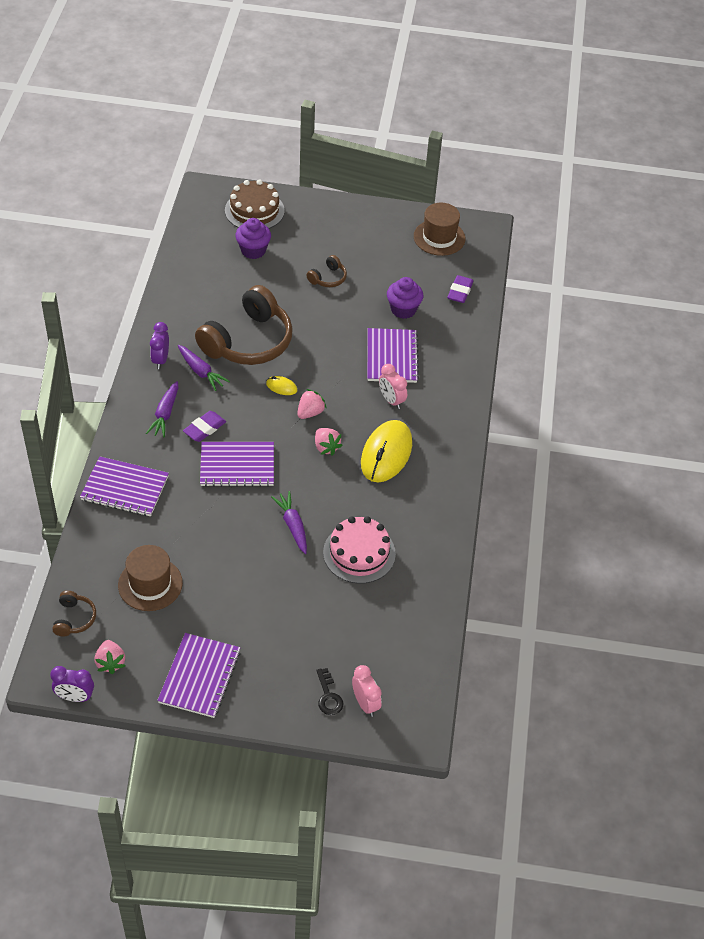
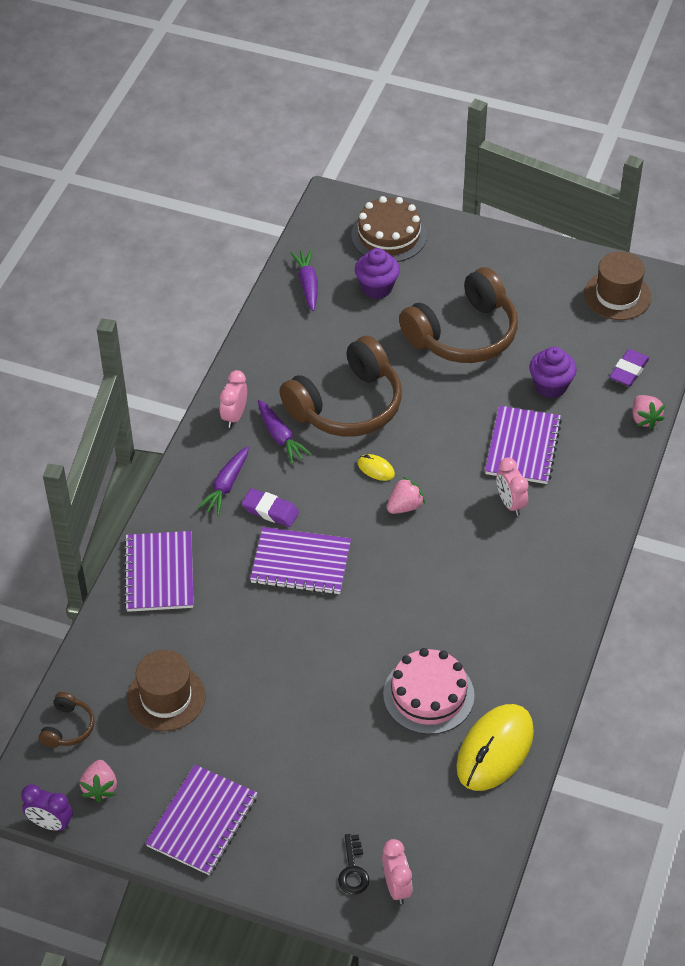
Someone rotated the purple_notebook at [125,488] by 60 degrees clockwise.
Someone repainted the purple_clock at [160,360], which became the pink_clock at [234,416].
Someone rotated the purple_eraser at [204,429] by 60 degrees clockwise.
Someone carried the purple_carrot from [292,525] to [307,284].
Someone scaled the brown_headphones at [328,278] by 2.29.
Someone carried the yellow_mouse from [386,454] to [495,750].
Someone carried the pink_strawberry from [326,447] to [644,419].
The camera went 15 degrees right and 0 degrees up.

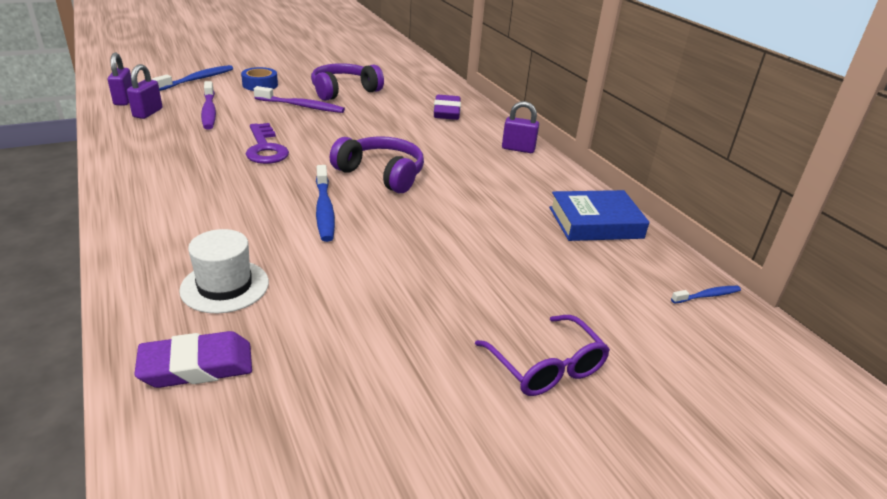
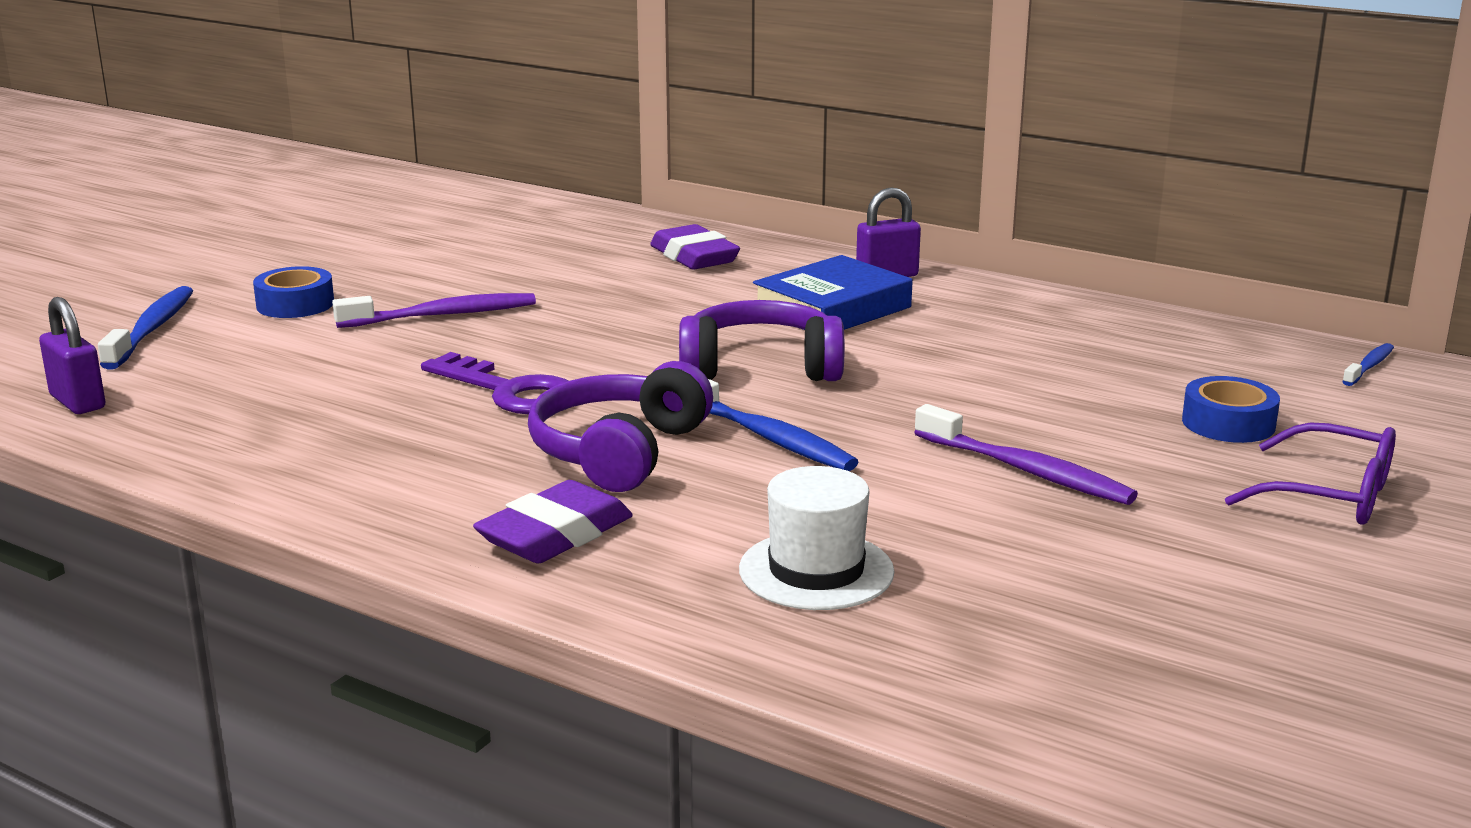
Someone carried the purple_eraser from [197,366] to [555,534].
Someone carried the purple_headphones from [344,91] to [619,452].
Someone carried the blue_book from [595,223] to [832,309].
Someone carried the purple_toothbrush from [209,111] to [1026,471].
Someone put down the blue_tape at [1228,423].
Someone took away the purple_padlock at [148,113].
The camera went 30 degrees left and 10 degrees down.

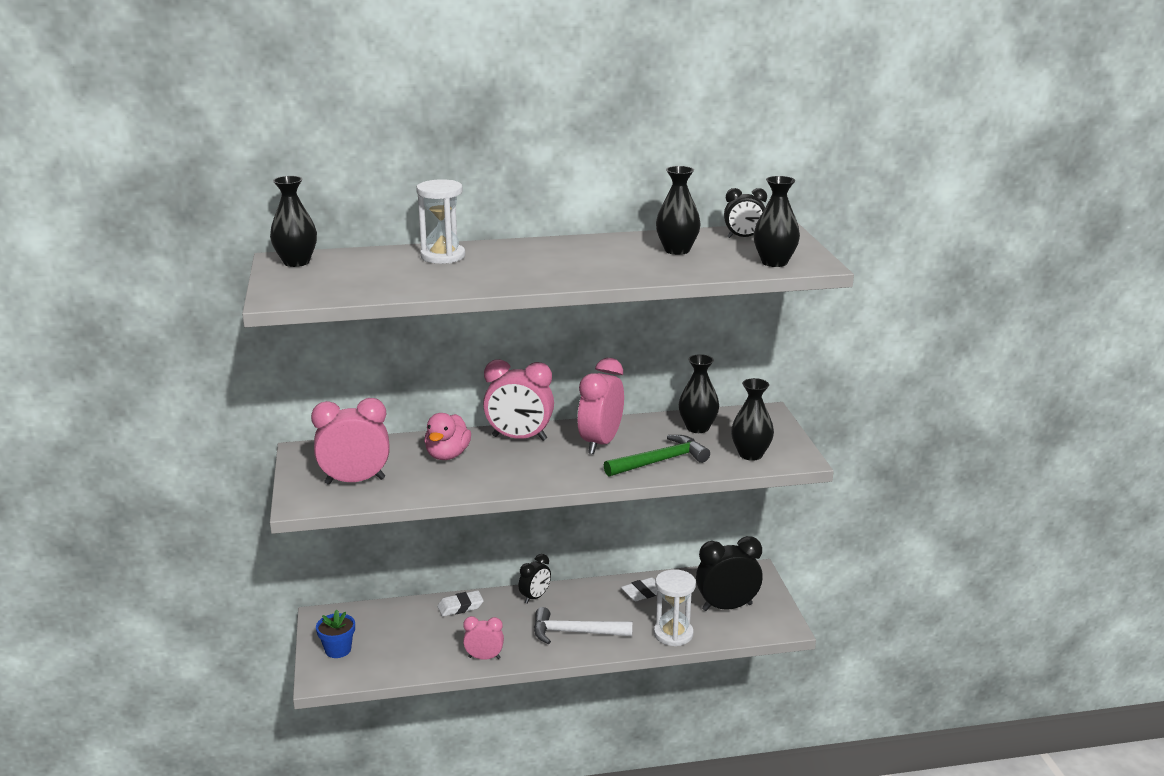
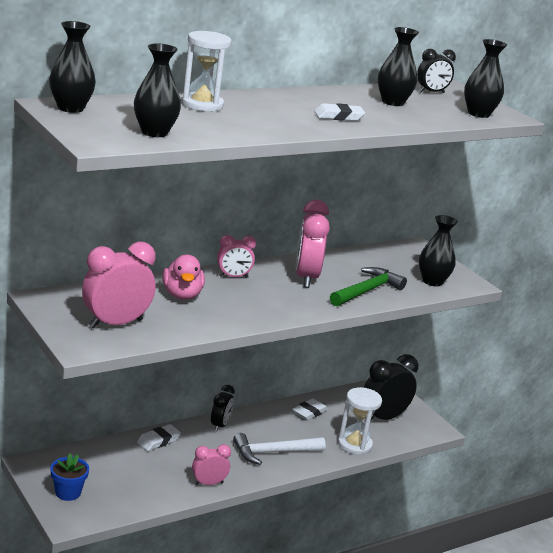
Someone carried the black_vase from [697,428] to [154,132].
Someone scaled the pink_clock at [519,438] by 0.58.
Someone put down the white_eraser at [338,116].
The camera went 25 degrees left and 0 degrees up.

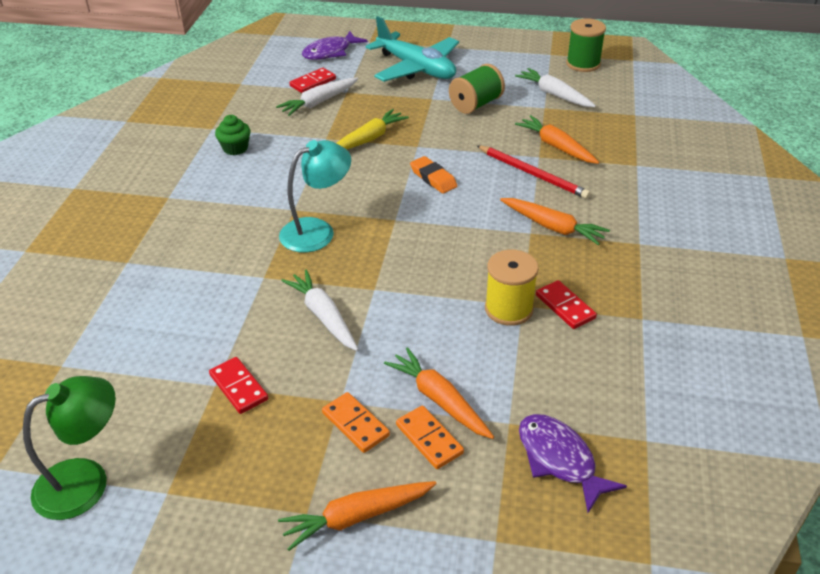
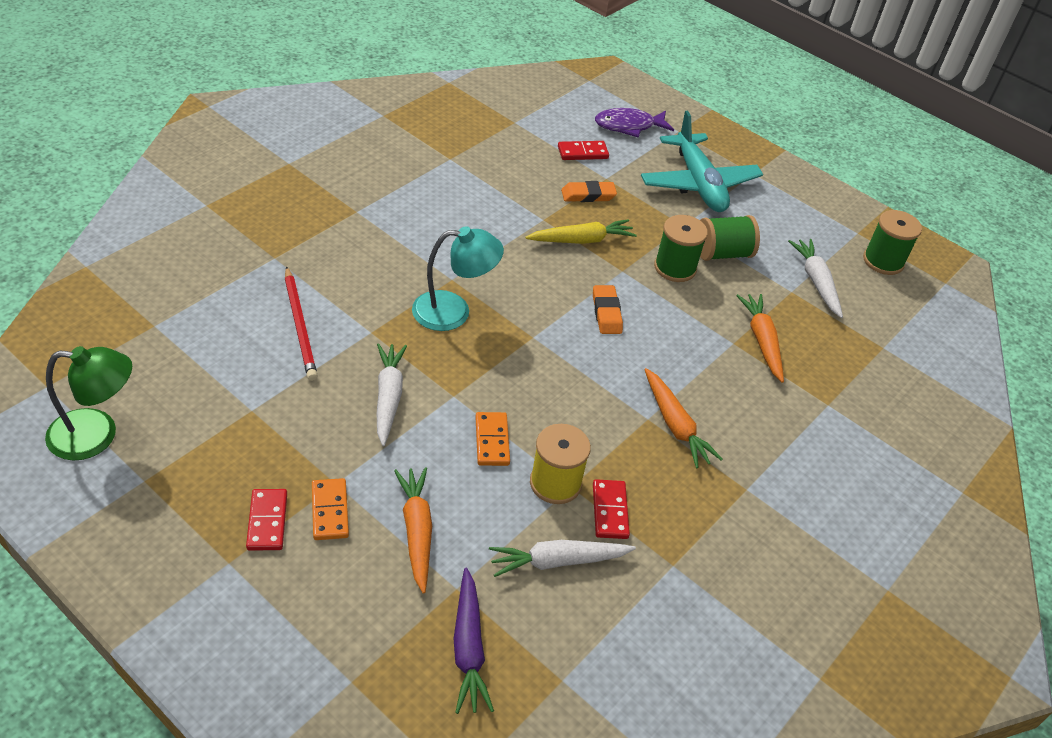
Someone carried the red_domino from [238,387] to [267,521].
Someone carried the red_pencil from [533,174] to [300,326].
Someone swapped the purple_fish at [559,460] for the purple_carrot at [468,648].
Someone carried the orange_domino from [429,439] to [492,441].
Someone carried the white_carrot from [319,102] to [557,561].
Someone put down the orange_eraser at [588,195].
Someone put down the green_spool at [675,268].
Someone took away the green_cupcake at [235,148].
Someone took away the orange_carrot at [356,517].
The camera went 25 degrees right and 5 degrees up.

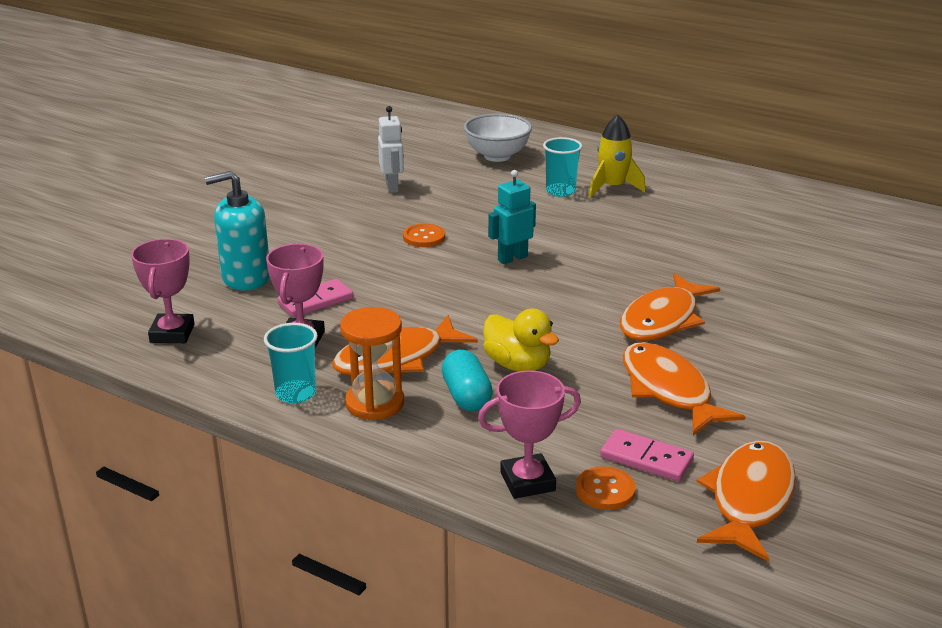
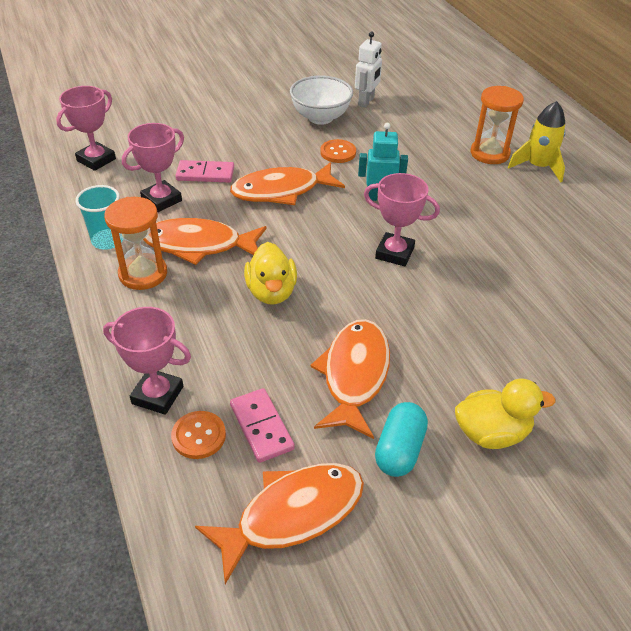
Someone carried the orange_fish from [663,319] to [281,191].
Someone carried the white_bowl from [497,156] to [320,118].
Someone put down the pink_trophy at [394,253].
Someone carried the turquoise_capsule from [466,396] to [399,450].
Someone put down the yellow_duck at [491,433].
Someone swapped the turquoise_cup at [560,191] for the orange_hourglass at [489,153].
Someone took away the turquoise_soap_dispenser at [246,277].
The camera went 35 degrees right and 15 degrees up.

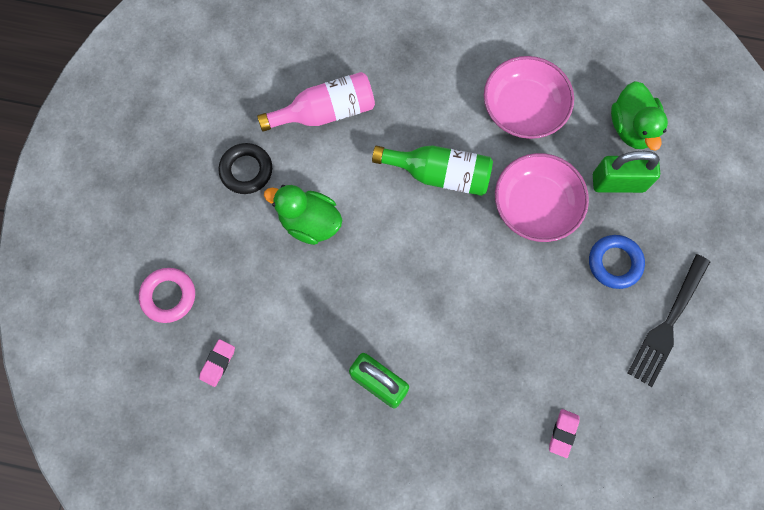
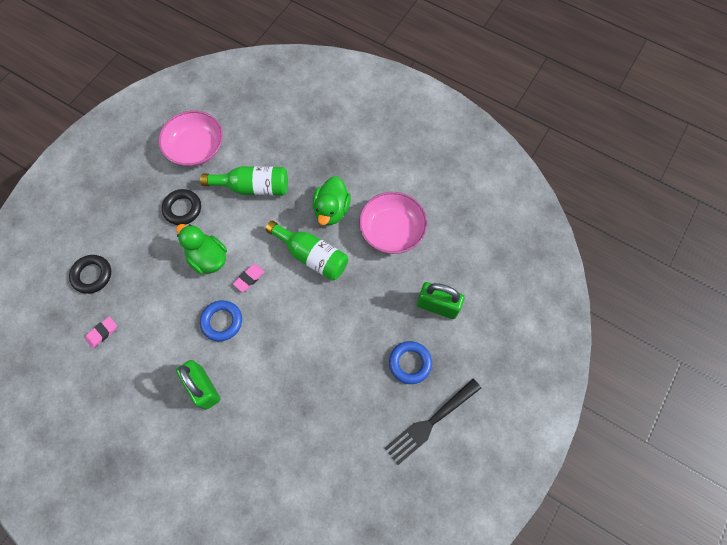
Someone repainted the pink_ring at [168,296], which became the black_ring at [92,275].
Someone carried the pink_bowl from [536,205] to [196,148].
Someone repainted the pink_bottle at [325,112], which became the green_bottle at [253,187].
Someone put down the blue_ring at [222,321].
Someone carried the pink_eraser from [563,433] to [249,278].
Someone carried the green_duck from [632,128] to [331,210].
The camera went 20 degrees right and 5 degrees down.

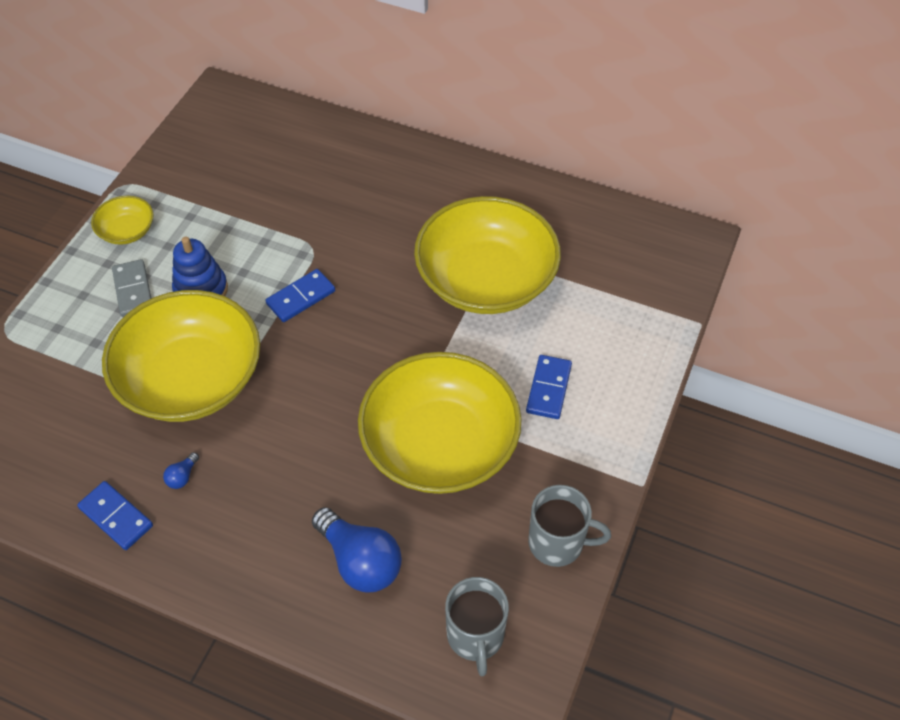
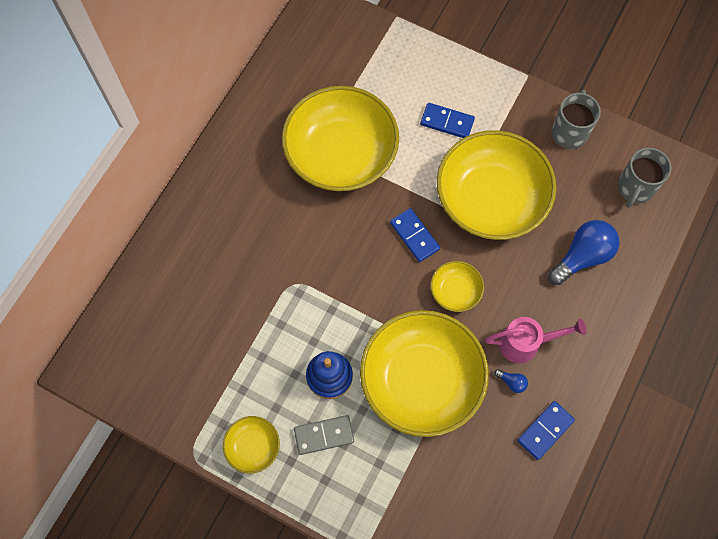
Someone carried the blue_domino from [301,297] to [414,236].
Someone put down the yellow_bowl at [455,291].
Someone put down the pink_watering_can at [525,343].
Someone rotated the grey_mug at [475,636] by 120 degrees clockwise.
The camera went 85 degrees left and 15 degrees up.

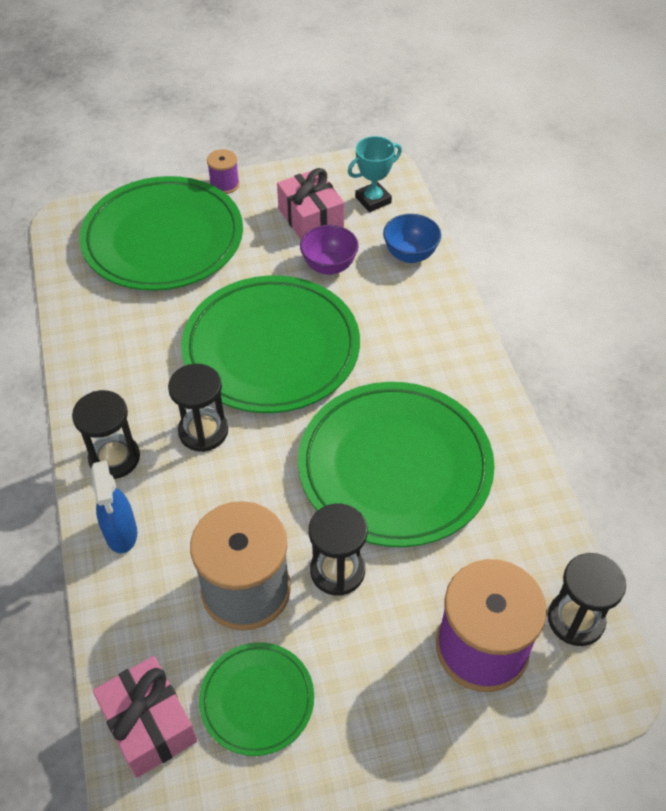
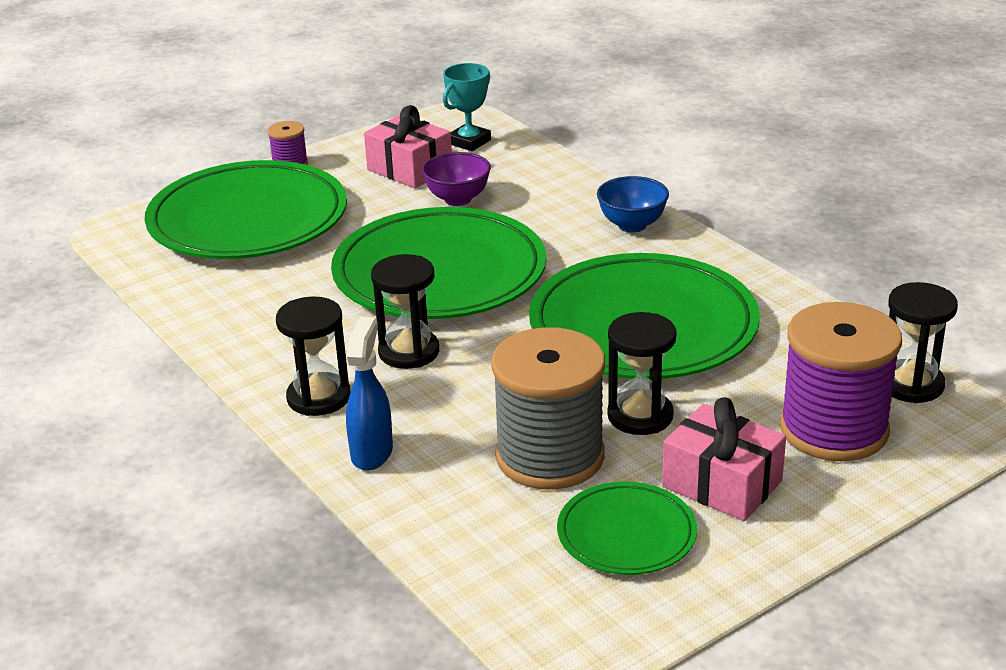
Someone rotated the blue_spray_bottle at [121,533] by 135 degrees counterclockwise.
Someone carried the blue_bowl from [410,255] to [632,225].
Someone carried the pink_gift from [149,724] to [722,484].
The camera went 20 degrees left and 20 degrees down.

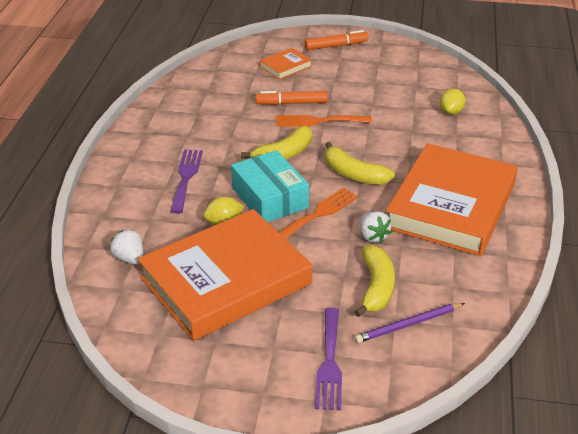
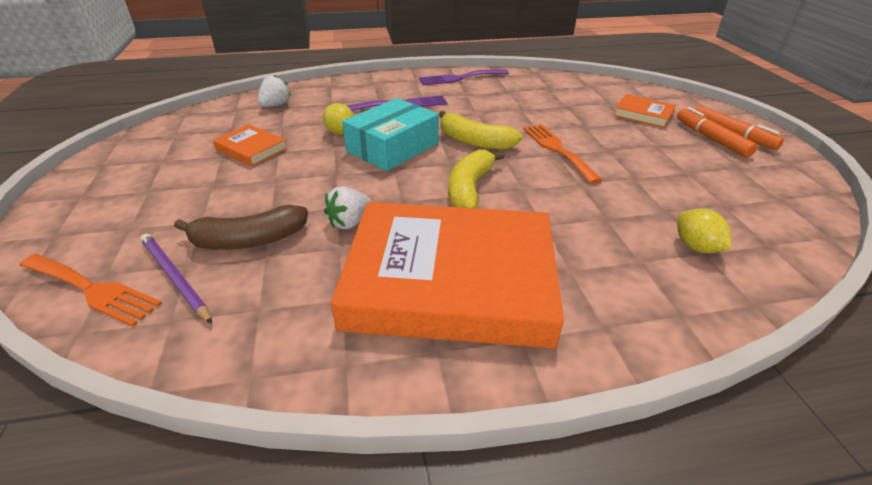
Someone carried the orange_fork from [318,214] to [92,290].
Someone repainted the yellow_banana at [376,287], which became the brown_banana at [249,240].
Someone scaled the orange_book at [225,280] by 0.41.
Someone carried the purple_fork from [329,363] to [459,78].
Someone carried the orange_marker from [291,103] to [711,138].
Someone rotated the yellow_lemon at [451,112] by 60 degrees clockwise.
The camera went 70 degrees right and 0 degrees up.

